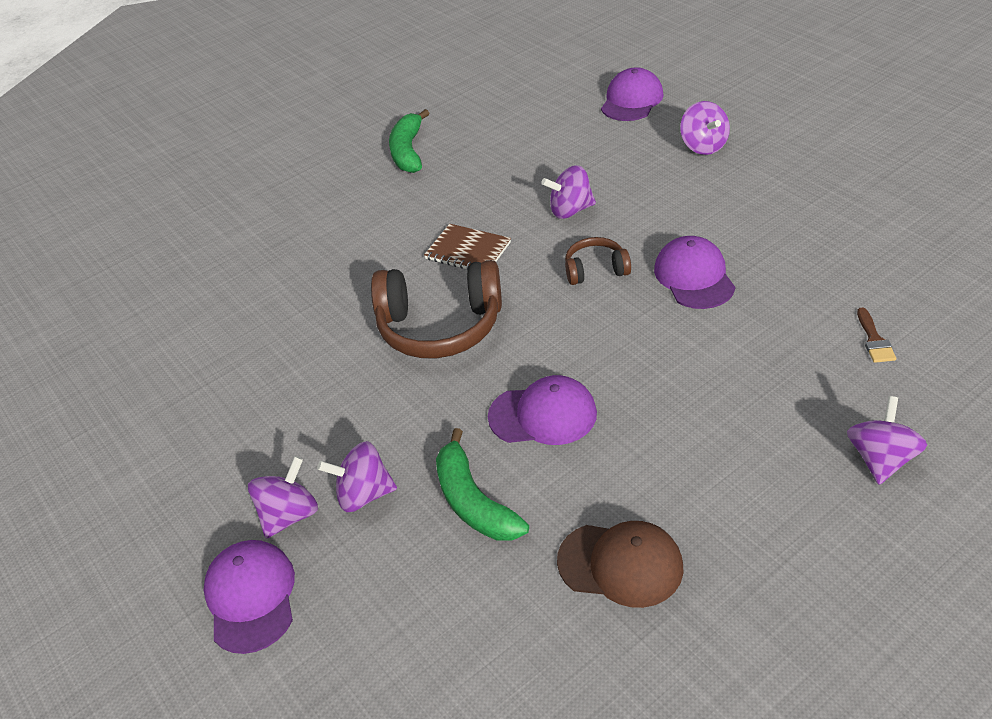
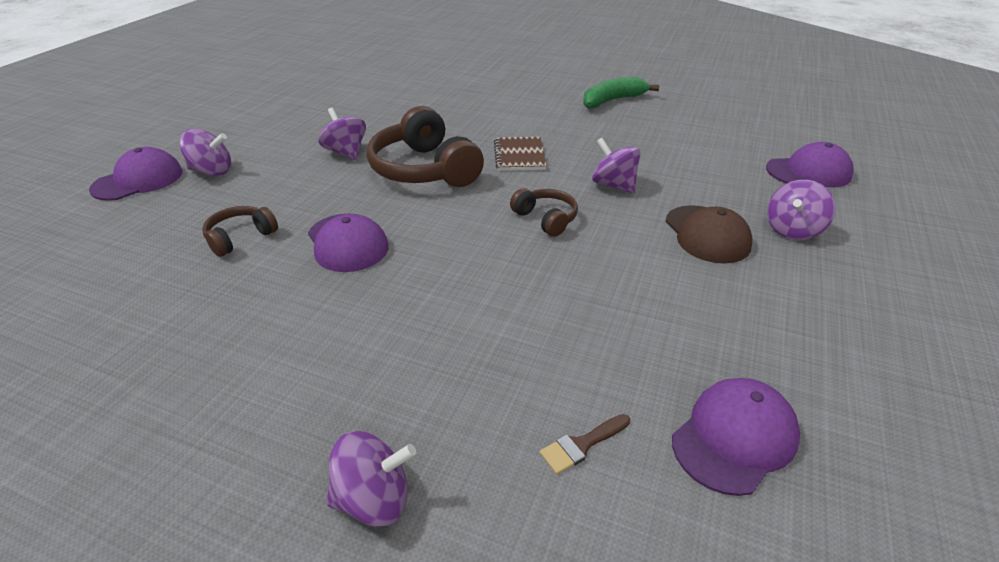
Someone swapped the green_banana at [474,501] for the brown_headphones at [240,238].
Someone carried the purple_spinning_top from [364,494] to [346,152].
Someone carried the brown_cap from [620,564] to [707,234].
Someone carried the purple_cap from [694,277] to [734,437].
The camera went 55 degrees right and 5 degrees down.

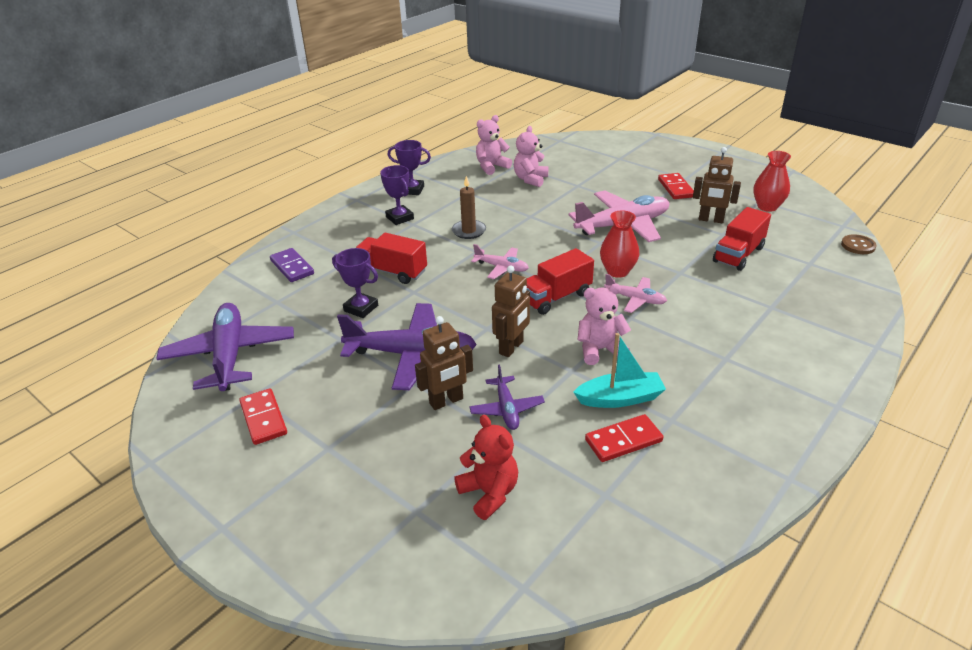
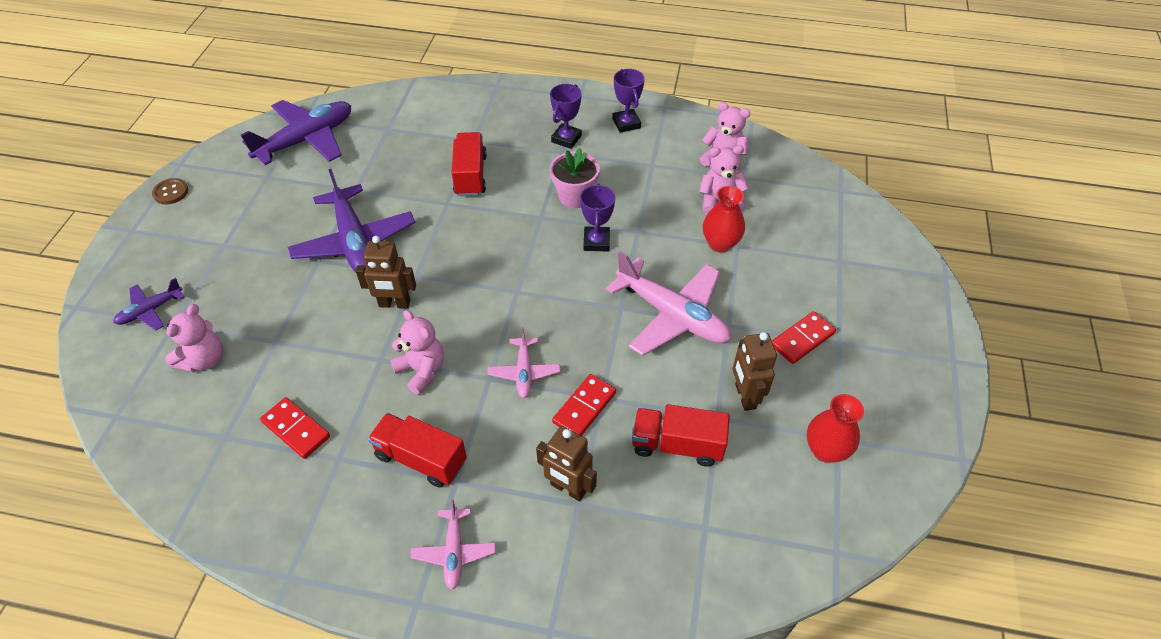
Someone carried the purple_plane from [506,409] to [150,310].
Someone carried the brown_button from [858,245] to [171,192].
Someone repainted the red_teddy_bear at [489,493], which became the pink_teddy_bear at [204,360].
Someone carried the red_truck from [556,297] to [421,459].
Someone carried the pink_plane from [501,267] to [454,552].
Someone carried the brown_robot from [446,401] to [568,488].
Someone swapped the brown_candle at [469,231] for the pink_flower_pot at [574,196].
Someone carried the red_domino from [263,418] to [584,407].
Someone carried the purple_trophy from [361,308] to [596,242].
Someone carried the red_vase from [617,271] to [720,244].
Someone took away the purple_domino at [292,267].
Someone took away the turquoise_boat at [620,398].
The camera went 60 degrees right and 15 degrees up.

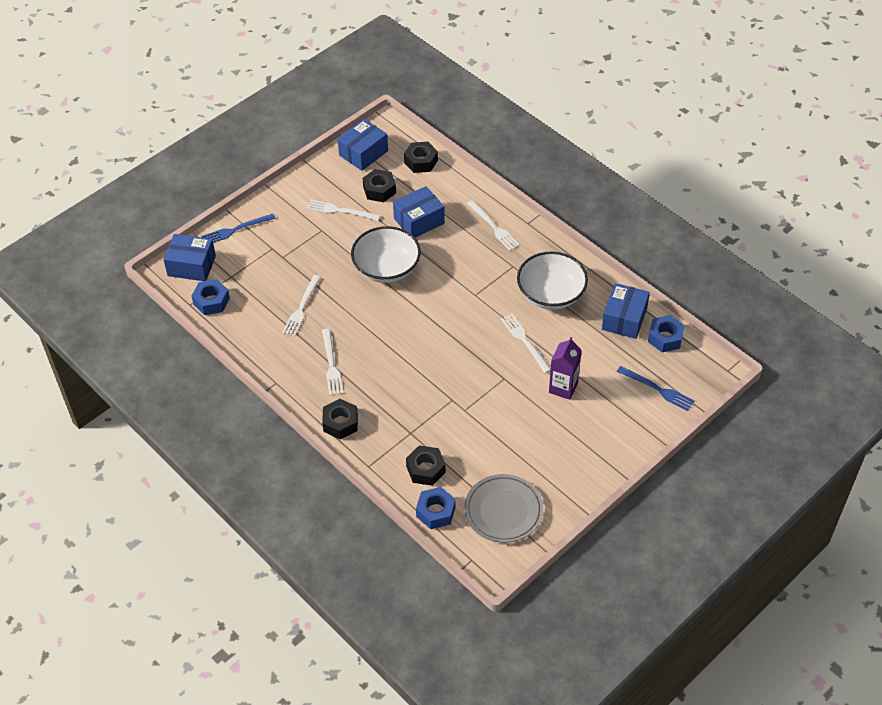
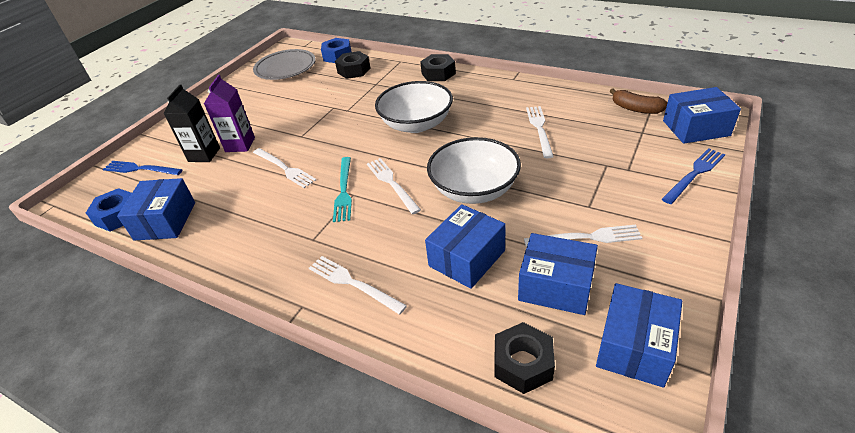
Someone put down the black_carton at [204,155].
Someone put down the turquoise_fork at [344,191].
Someone carried the white_fork from [331,364] to [392,183].
Someone carried the white_bowl from [551,294] to [416,124].
Someone swapped the black_nut at [379,190] for the blue_box at [555,286].
Someone swapped the blue_nut at [211,301] for the brown_banana at [636,109].
The camera went 165 degrees right and 10 degrees down.

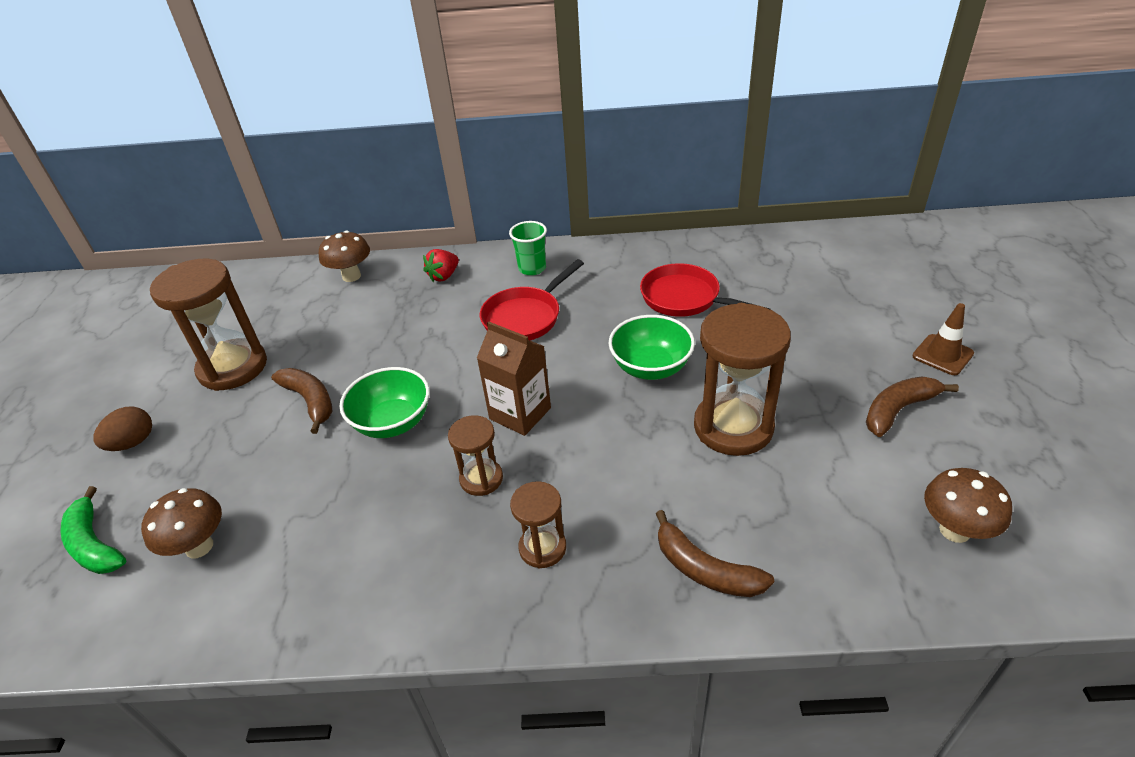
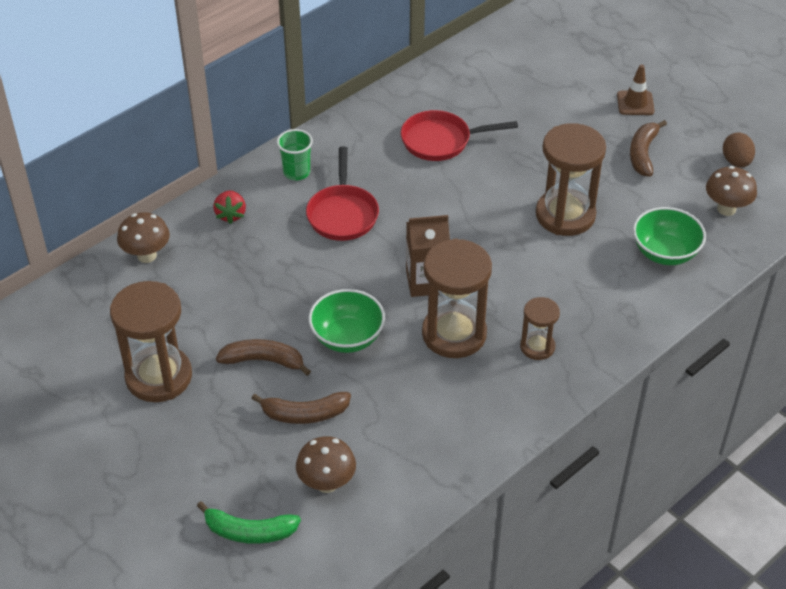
Someone carried the brown_banana from [705,569] to [304,414].
Someone scaled the brown_hourglass at [481,479] by 1.87.
Someone carried the green_bowl from [651,367] to [665,253].
Someone carried the brown_egg from [133,443] to [736,162].
The camera went 45 degrees left and 5 degrees up.

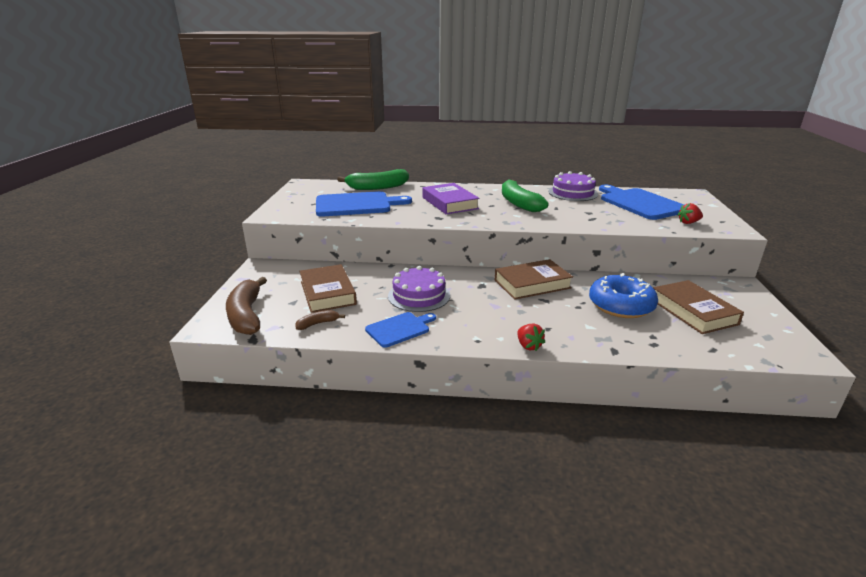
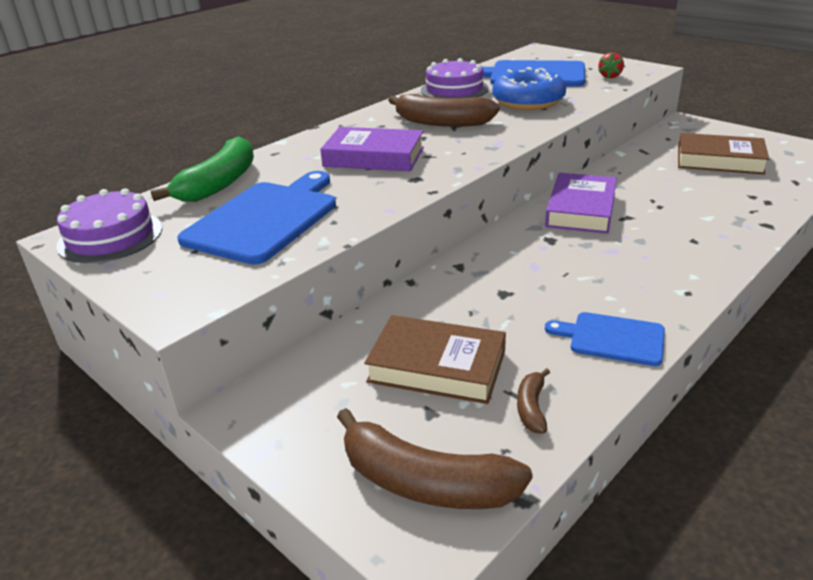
Someone carried the purple_cake from [419,295] to [110,236].
Someone repainted the green_banana at [519,203], which became the brown_banana at [441,122].
Someone carried the blue_donut from [621,305] to [528,101].
Someone repainted the brown_book at [532,284], which became the purple_book at [581,209].
Someone rotated the blue_cutting_board at [400,329] by 75 degrees counterclockwise.
Someone took away the red_strawberry at [528,346].
The camera went 50 degrees left and 5 degrees up.

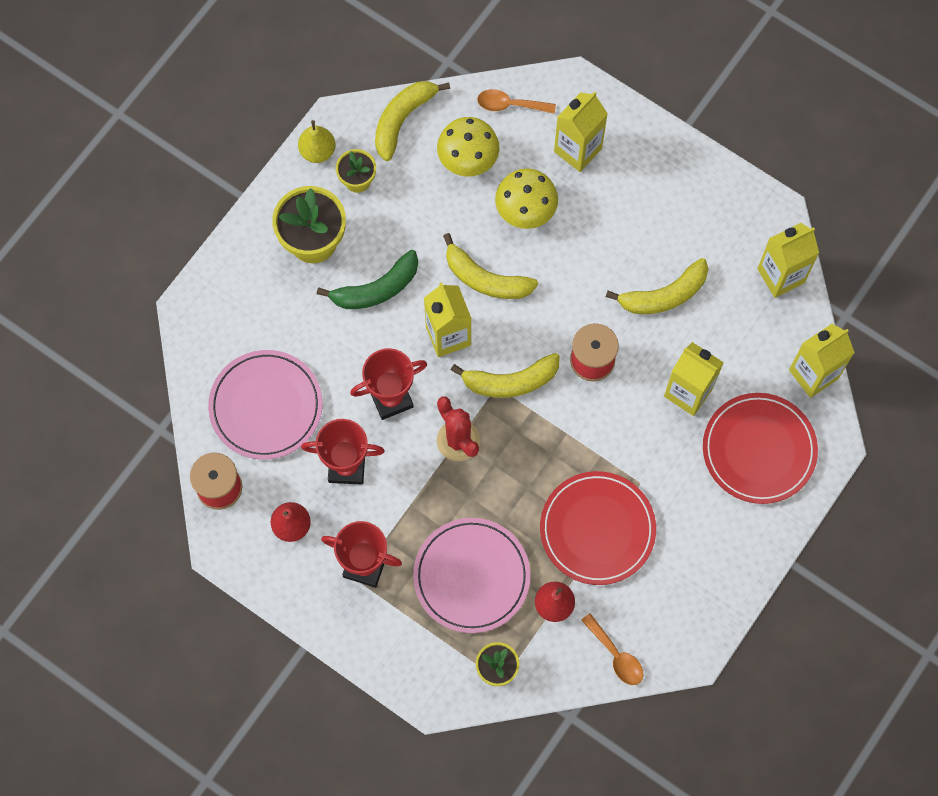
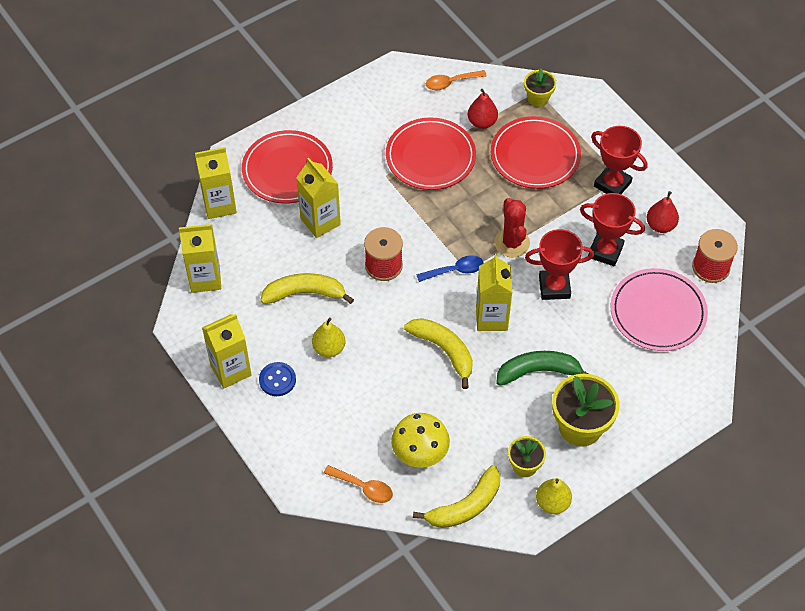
Someone carried the yellow_carton from [577,150] to [231,370].
Someone put down the blue_button at [277,380].
Someone put down the yellow_pear at [329,348].
Someone swapped the yellow_banana at [510,381] for the blue_spoon at [455,270].
Someone rotated the orange_spoon at [615,655] by 90 degrees counterclockwise.
Someone repainted the pink_plate at [471,576], which became the red_plate at [535,155].
Someone took away the yellow_mushroom at [525,210].
The camera went 160 degrees left and 15 degrees down.

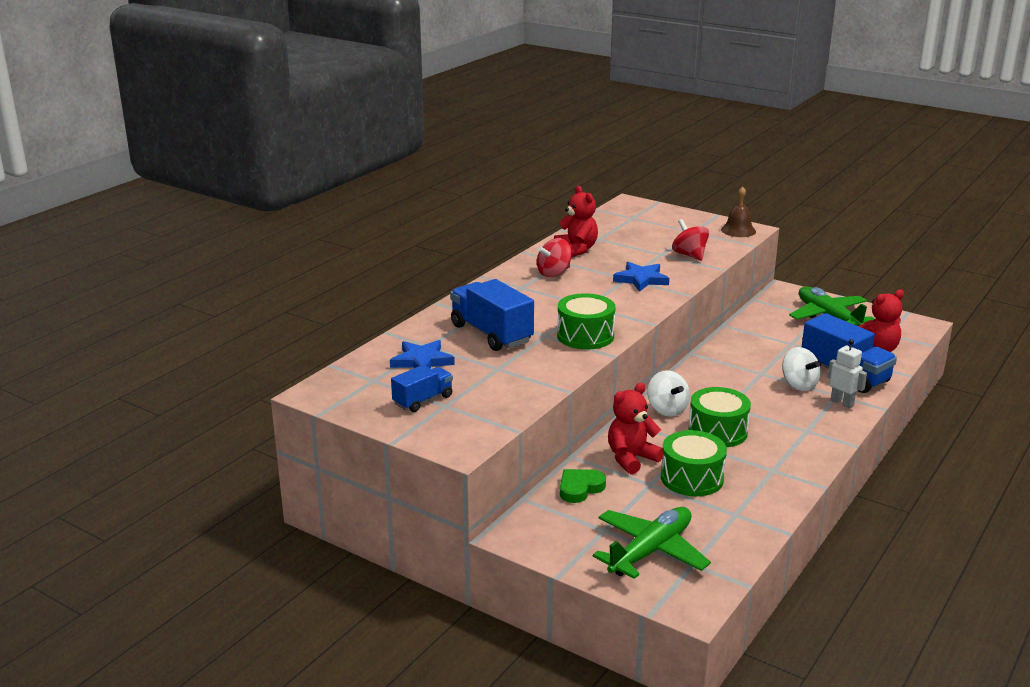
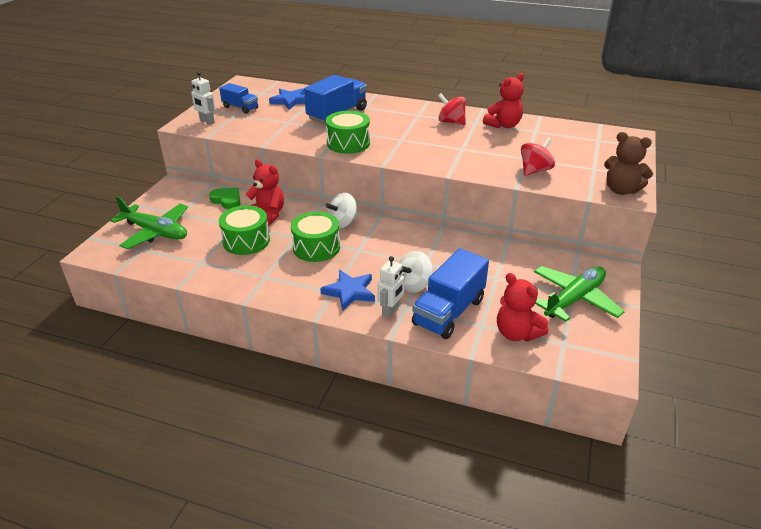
Someone put down the white_robot at [207,122].
Someone carried the blue_star from [641,279] to [350,292].
Someone swapped the brown_bell at [738,230] for the brown_teddy_bear at [621,190].
The camera went 75 degrees right and 10 degrees up.

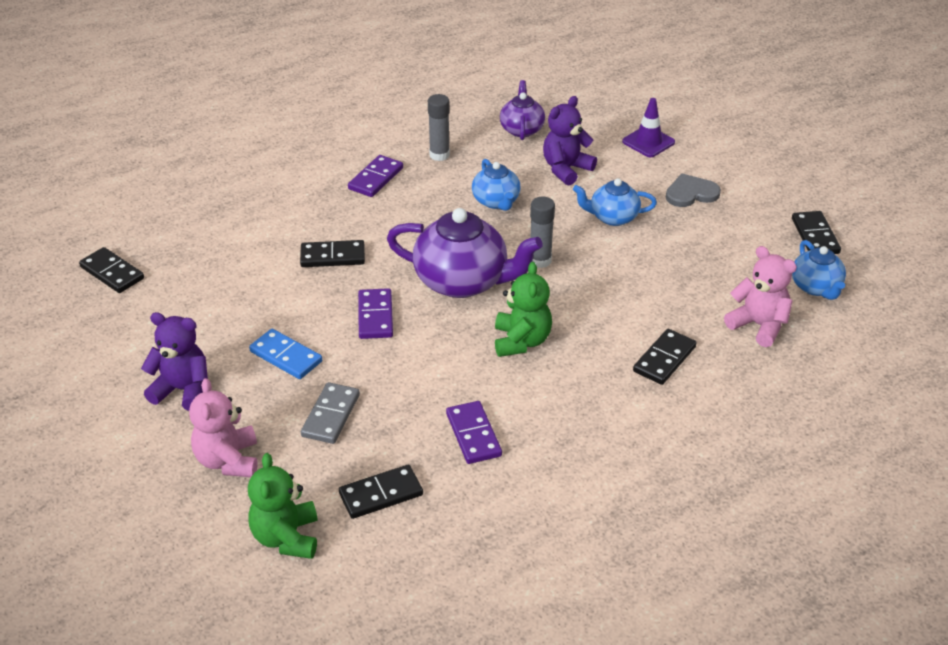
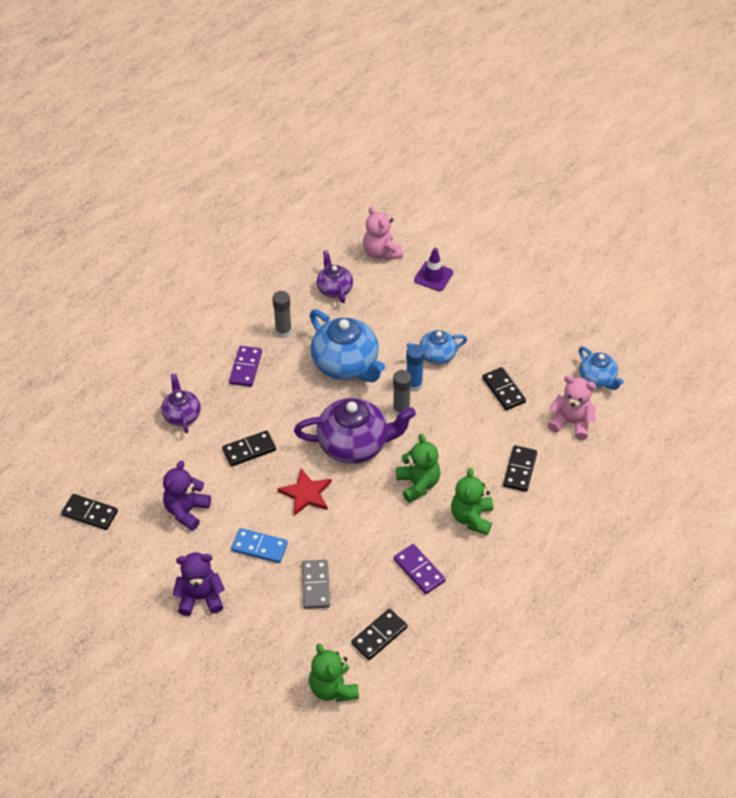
Someone put down the purple_teapot at [182,415].
Someone carried the purple_teddy_bear from [566,169] to [186,511].
Someone swapped the purple_domino at [375,316] for the red_star at [306,493].
Someone scaled the blue_teapot at [496,201] by 1.79.
Someone carried the pink_teddy_bear from [228,460] to [381,252].
Someone put down the blue_glue_stick at [414,385].
Someone put down the green_teddy_bear at [471,518].
Someone carried the black_domino from [815,236] to [503,390].
Someone took away the grey_heart at [691,193].
The camera went 20 degrees left and 10 degrees up.

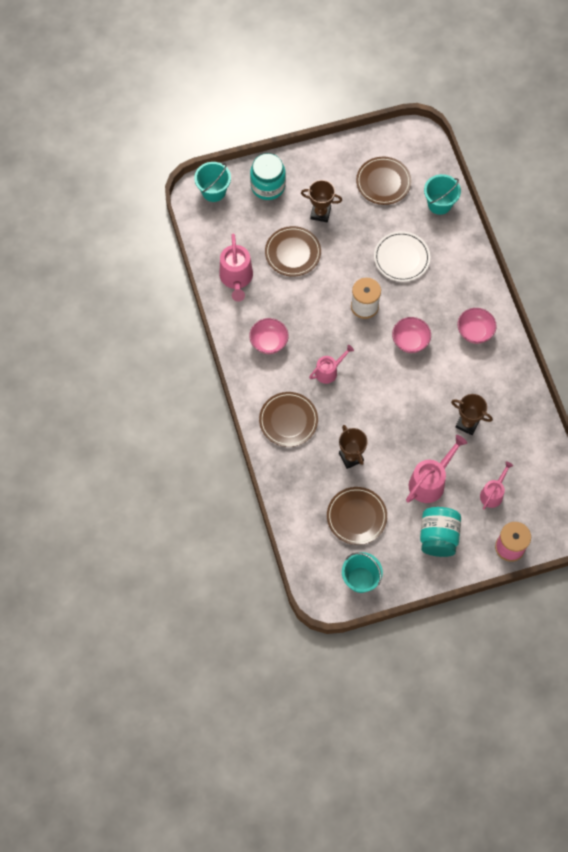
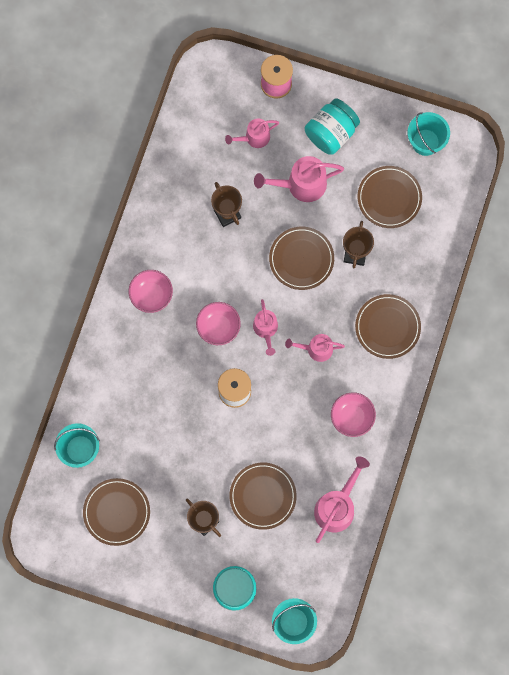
Someone put down the pink_watering_can at [266,330].
Someone put down the brown_plate at [301,259].
Someone took away the white_plate at [401,258].
The camera went 145 degrees left and 10 degrees up.

